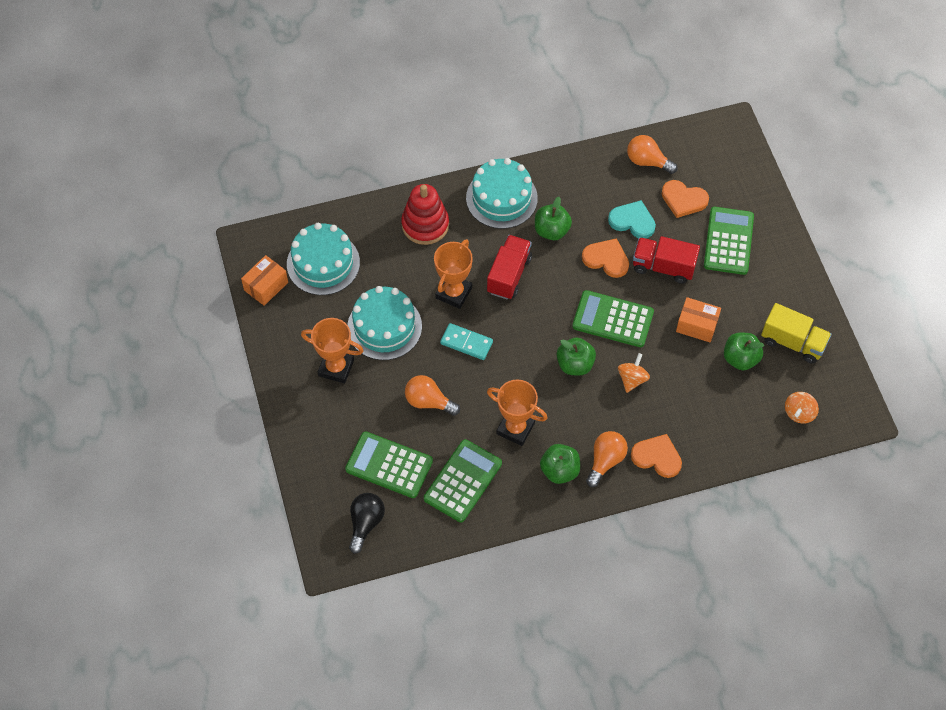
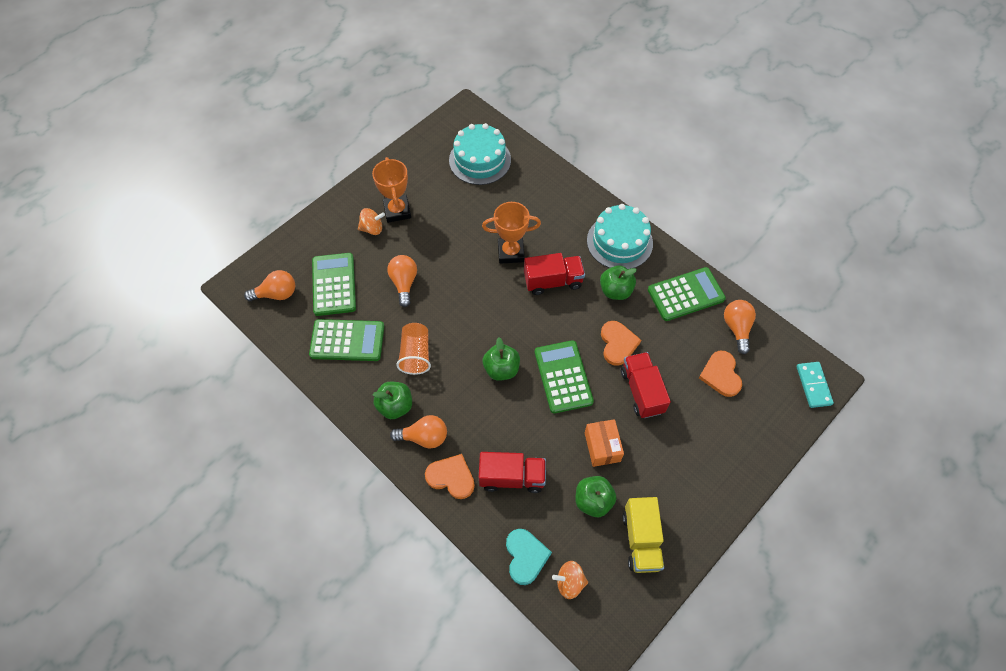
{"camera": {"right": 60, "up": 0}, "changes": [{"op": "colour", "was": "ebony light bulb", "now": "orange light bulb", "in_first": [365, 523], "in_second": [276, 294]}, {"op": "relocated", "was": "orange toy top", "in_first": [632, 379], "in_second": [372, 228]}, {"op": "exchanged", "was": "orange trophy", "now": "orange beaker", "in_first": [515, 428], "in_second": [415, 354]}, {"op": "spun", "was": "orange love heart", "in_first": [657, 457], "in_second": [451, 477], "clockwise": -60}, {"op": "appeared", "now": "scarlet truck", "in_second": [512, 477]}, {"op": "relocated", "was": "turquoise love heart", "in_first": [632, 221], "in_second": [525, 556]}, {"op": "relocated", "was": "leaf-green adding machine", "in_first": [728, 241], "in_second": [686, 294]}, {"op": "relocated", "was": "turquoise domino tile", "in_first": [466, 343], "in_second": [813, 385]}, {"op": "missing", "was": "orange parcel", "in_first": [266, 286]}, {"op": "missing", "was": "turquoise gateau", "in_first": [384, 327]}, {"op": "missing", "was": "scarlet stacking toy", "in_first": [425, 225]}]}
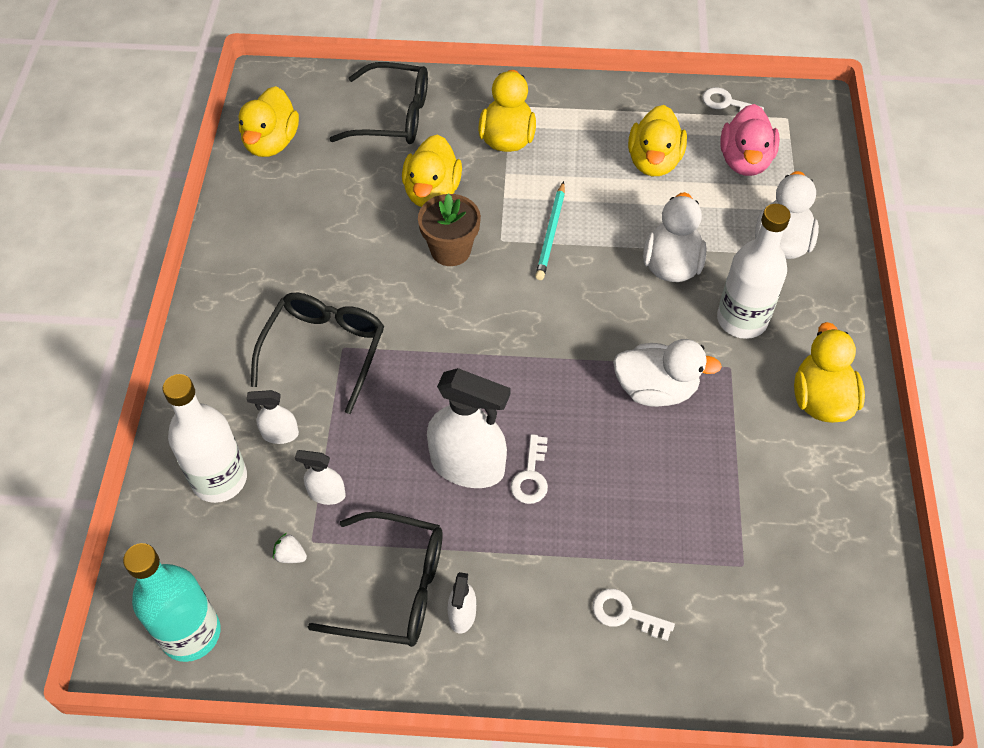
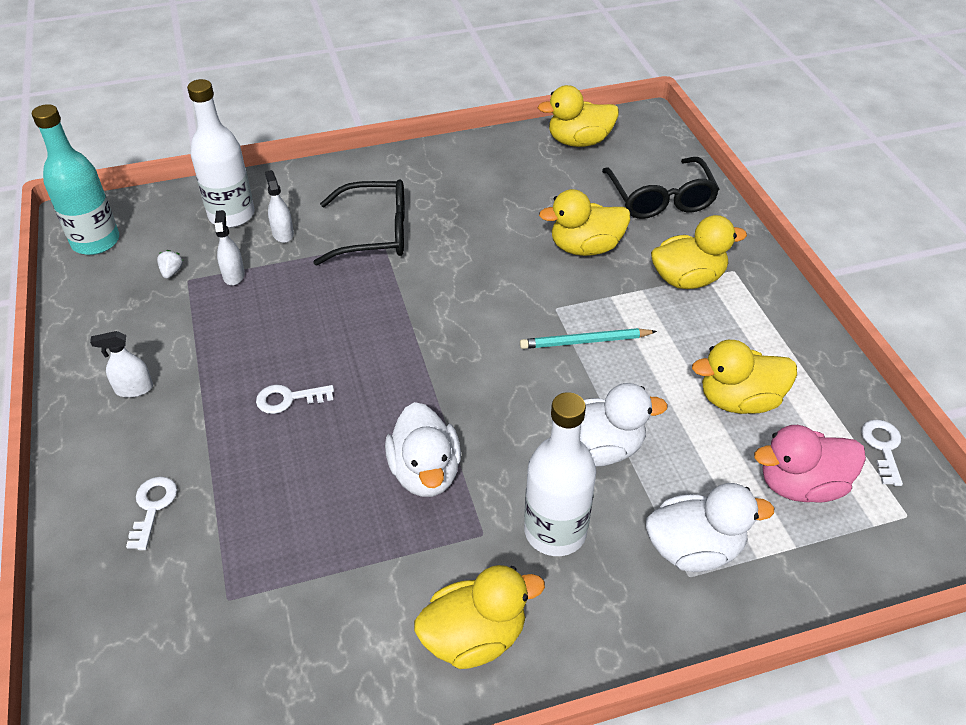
{"camera": {"right": 70, "up": -10}, "changes": [{"op": "missing", "was": "ebony glasses", "in_first": [393, 588]}, {"op": "missing", "was": "russet potted plant", "in_first": [450, 250]}, {"op": "missing", "was": "pure white spray bottle", "in_first": [467, 466]}]}
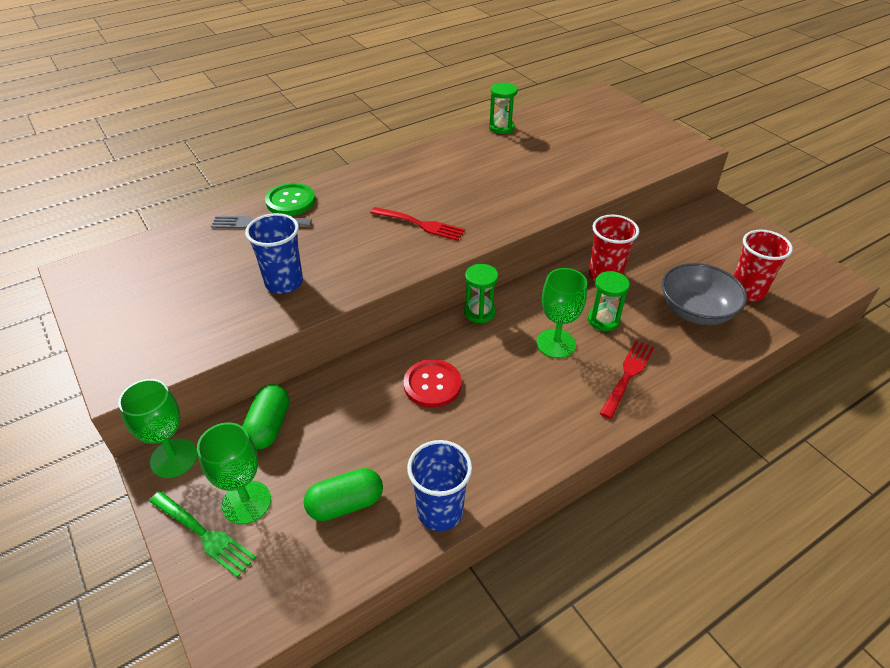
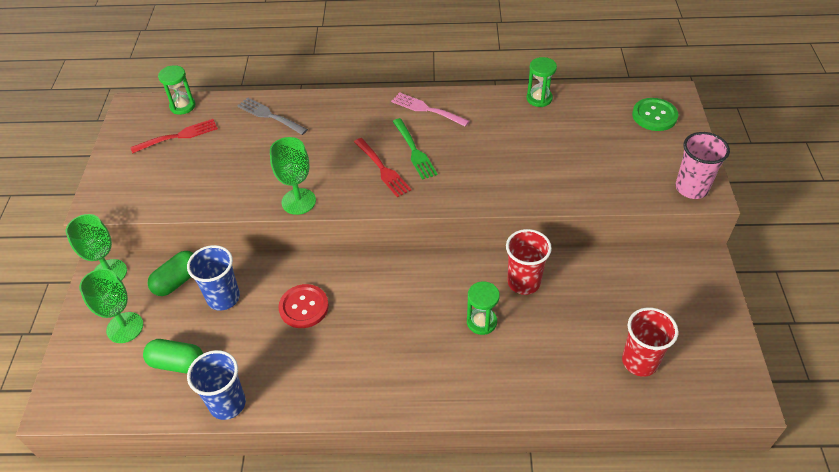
{"camera": {"right": 35, "up": 5}, "changes": [{"op": "relocated", "was": "scarlet table fork", "in_first": [627, 376], "in_second": [178, 136]}, {"op": "relocated", "was": "leaf-green sandglass", "in_first": [479, 312], "in_second": [182, 106]}, {"op": "relocated", "was": "blue beaker", "in_first": [284, 282], "in_second": [223, 298]}, {"op": "relocated", "was": "leaf-green goblet", "in_first": [556, 343], "in_second": [298, 201]}, {"op": "appeared", "now": "rose-pink table fork", "in_second": [427, 109]}, {"op": "relocated", "was": "leaf-green table fork", "in_first": [204, 534], "in_second": [414, 151]}, {"op": "relocated", "was": "leaf-green button", "in_first": [290, 201], "in_second": [654, 116]}, {"op": "appeared", "now": "rose-pink beaker", "in_second": [691, 188]}, {"op": "missing", "was": "gray serving bowl", "in_first": [696, 311]}]}
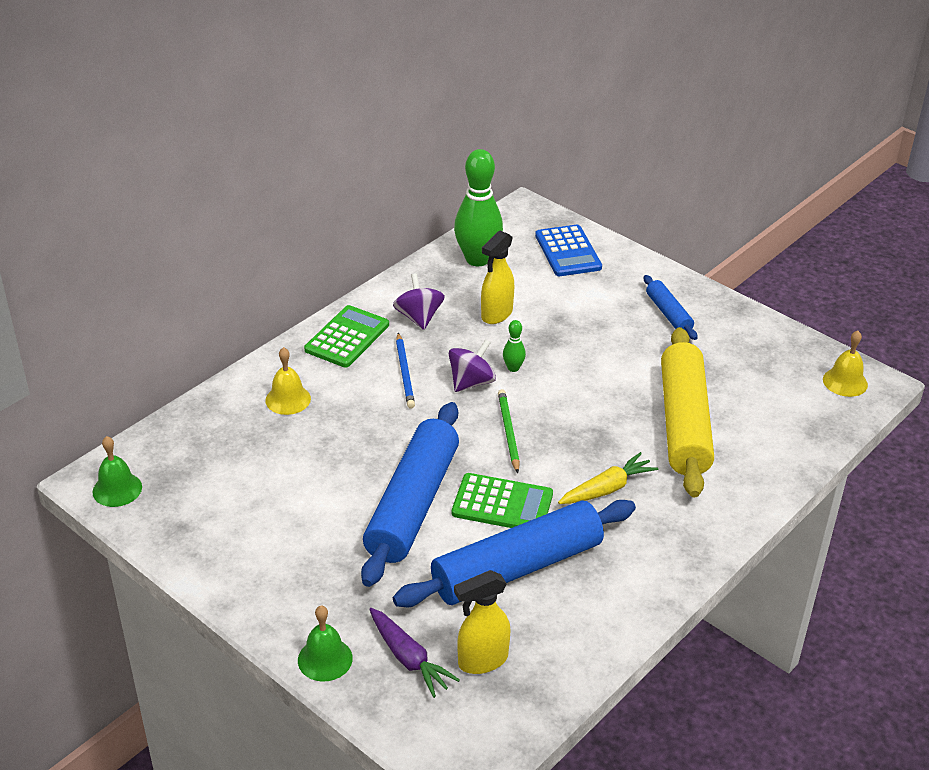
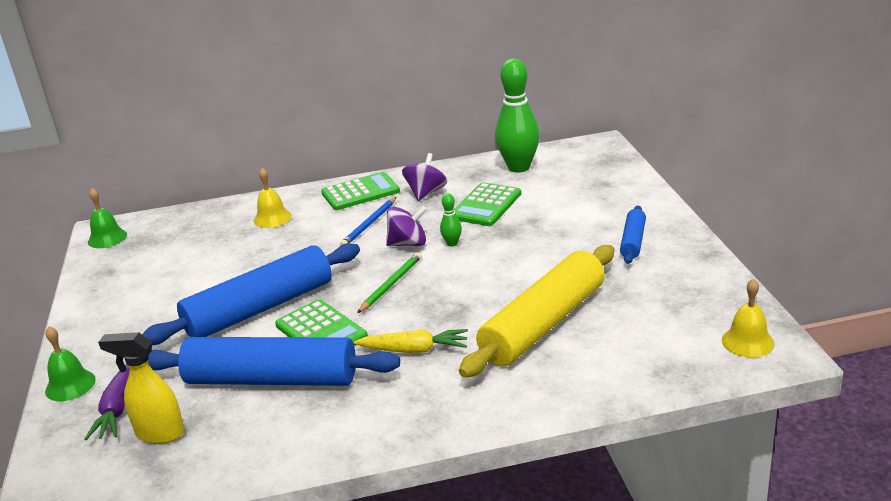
{"camera": {"right": 40, "up": -10}, "changes": [{"op": "exchanged", "was": "bright yellow spray bottle", "now": "leaf-green adding machine", "in_first": [496, 314], "in_second": [486, 205]}, {"op": "missing", "was": "blue adding machine", "in_first": [568, 252]}]}
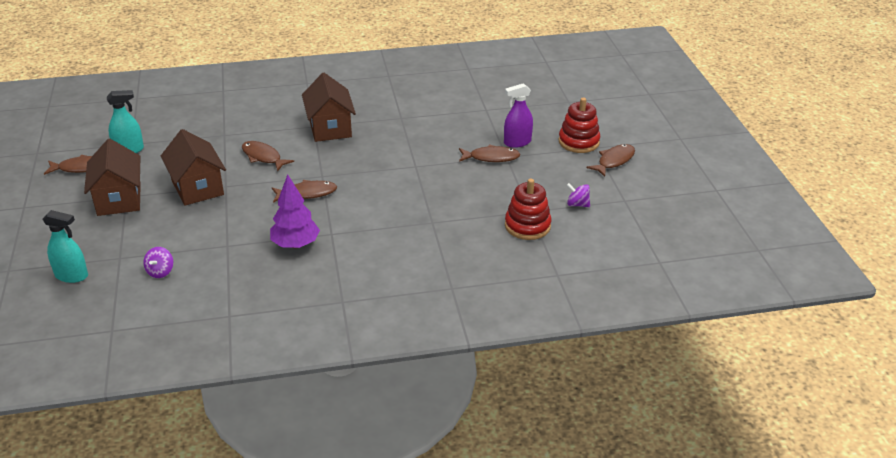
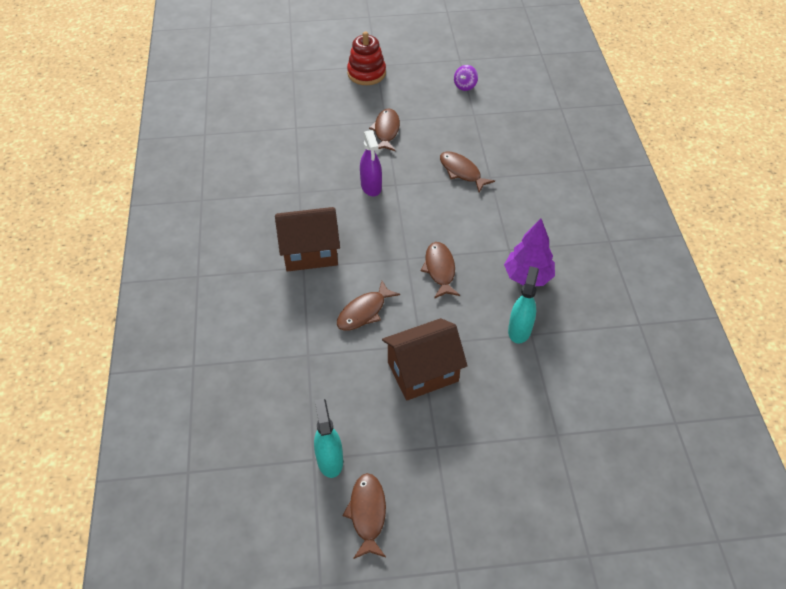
{"camera": {"right": -85, "up": 15}, "changes": [{"op": "relocated", "was": "purple spray bottle", "in_first": [517, 142], "in_second": [371, 187]}, {"op": "relocated", "was": "russet fish", "in_first": [614, 161], "in_second": [462, 172]}, {"op": "relocated", "was": "turquoise spray bottle", "in_first": [71, 276], "in_second": [519, 330]}, {"op": "missing", "was": "russet toy house", "in_first": [119, 199]}, {"op": "missing", "was": "purple toy top", "in_first": [160, 272]}, {"op": "missing", "was": "scarlet stacking toy", "in_first": [527, 226]}]}
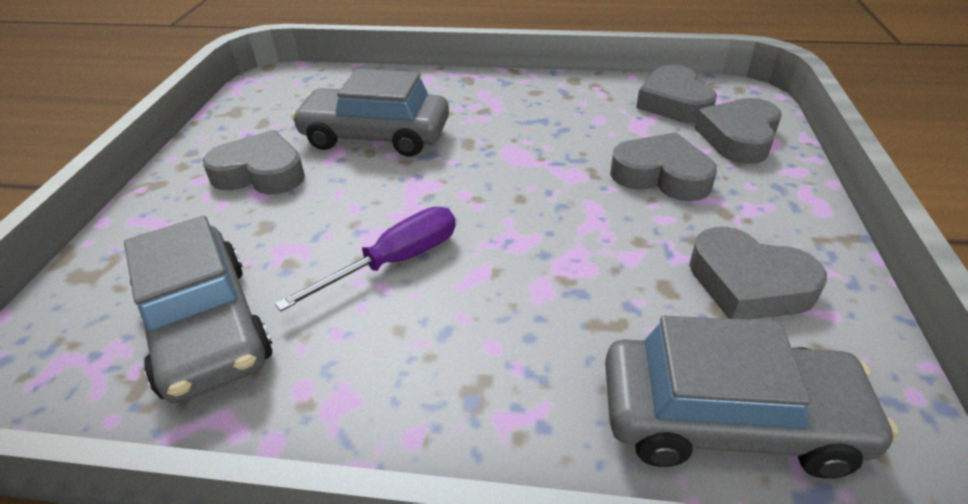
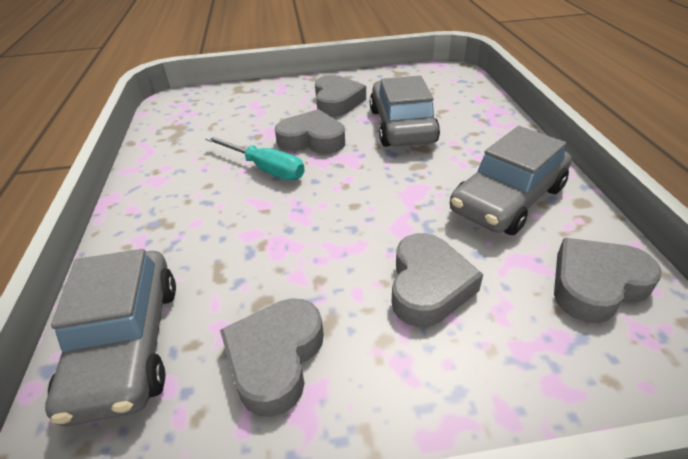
{"camera": {"right": 75, "up": 0}, "changes": [{"op": "colour", "was": "purple flat screwdriver", "now": "turquoise flat screwdriver", "in_first": [394, 262], "in_second": [265, 169]}, {"op": "relocated", "was": "gray love heart", "in_first": [738, 138], "in_second": [312, 140]}, {"op": "relocated", "was": "gray automobile", "in_first": [206, 327], "in_second": [507, 199]}]}
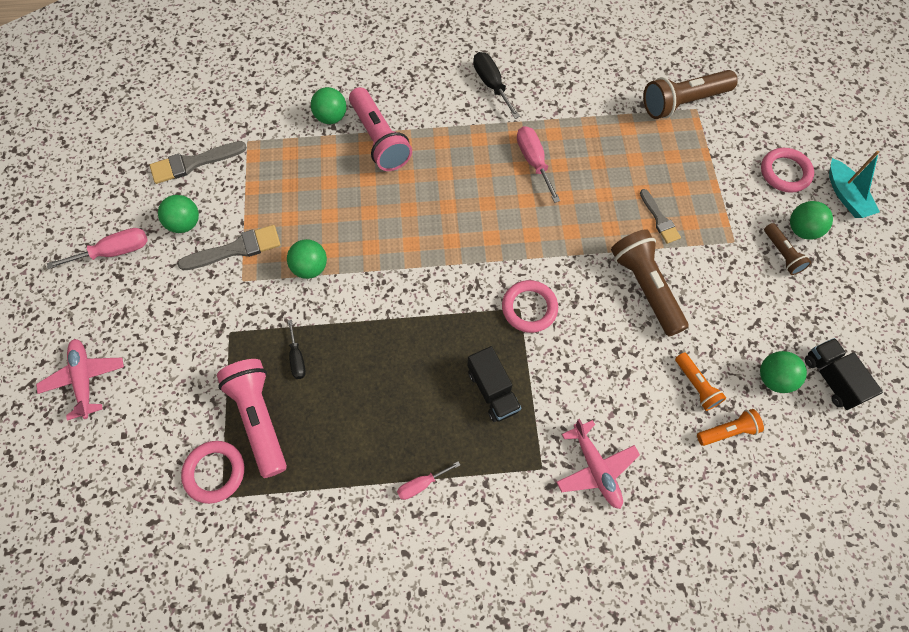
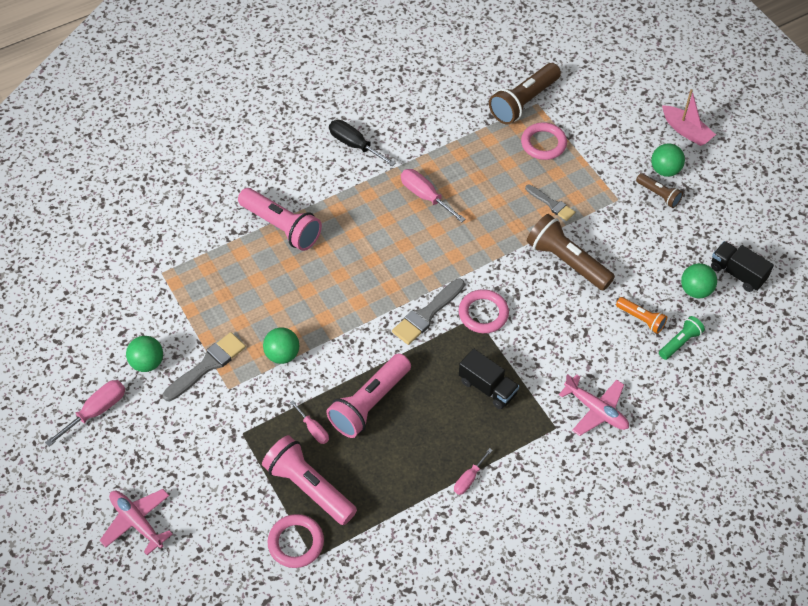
{"camera": {"right": -25, "up": -10}, "changes": [{"op": "colour", "was": "ebony flat screwdriver", "now": "rose-pink flat screwdriver", "in_first": [297, 358], "in_second": [313, 429]}, {"op": "appeared", "now": "rose-pink torch", "in_second": [369, 403]}, {"op": "relocated", "was": "gray paintbrush", "in_first": [193, 163], "in_second": [427, 314]}, {"op": "relocated", "was": "rose-pink ring", "in_first": [785, 172], "in_second": [543, 143]}, {"op": "colour", "was": "orange torch", "now": "leaf-green torch", "in_first": [727, 431], "in_second": [680, 342]}, {"op": "colour", "was": "turquoise boat", "now": "rose-pink boat", "in_first": [846, 196], "in_second": [686, 131]}, {"op": "missing", "was": "leaf-green ball", "in_first": [331, 117]}]}
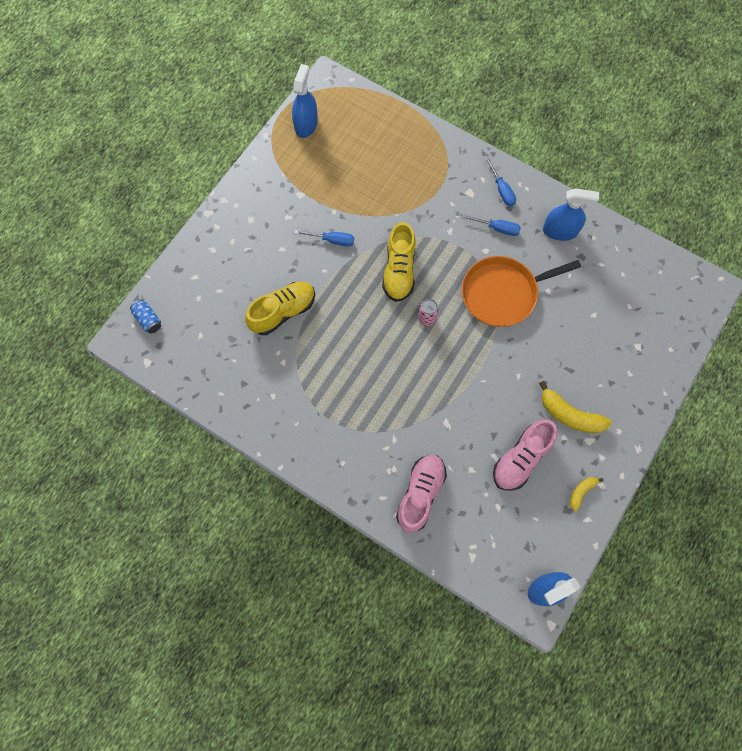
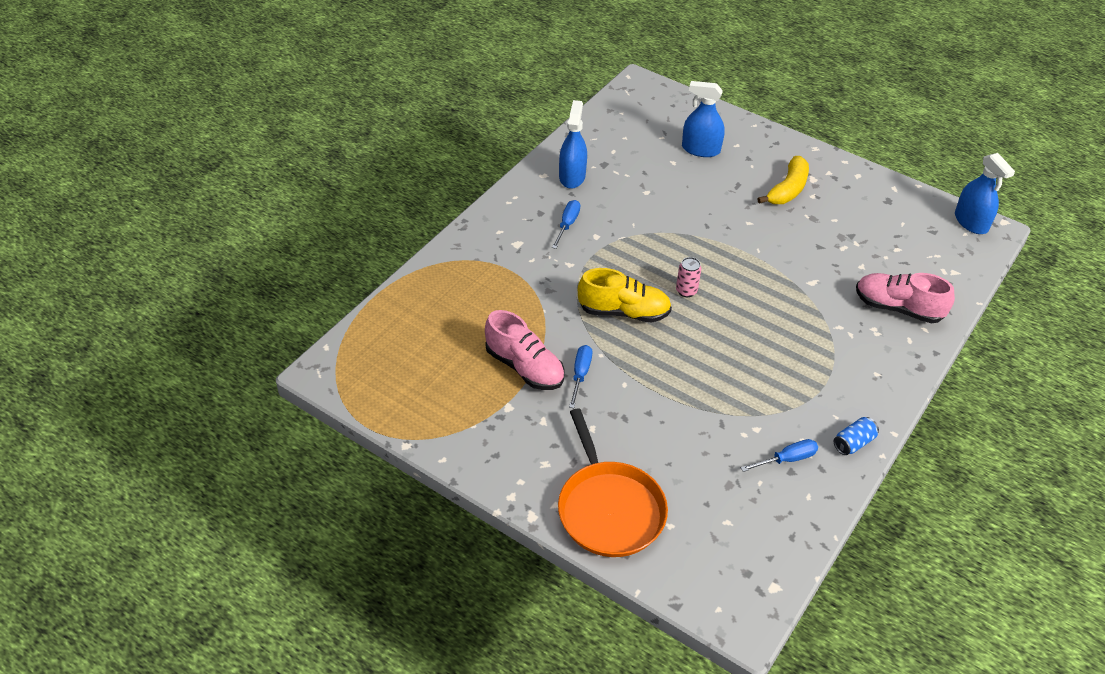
{"camera": {"right": -90, "up": -25}, "changes": [{"op": "relocated", "was": "rose-pink lace-up shoe", "in_first": [521, 458], "in_second": [524, 367]}, {"op": "relocated", "was": "orange pan", "in_first": [503, 293], "in_second": [609, 509]}, {"op": "relocated", "was": "blue spray bottle", "in_first": [306, 124], "in_second": [700, 149]}, {"op": "relocated", "was": "blue flat screwdriver", "in_first": [501, 190], "in_second": [787, 459]}, {"op": "relocated", "was": "blue tin", "in_first": [148, 320], "in_second": [853, 443]}, {"op": "missing", "was": "bright yellow lace-up shoe", "in_first": [283, 312]}, {"op": "missing", "was": "bright yellow banana", "in_first": [581, 492]}]}
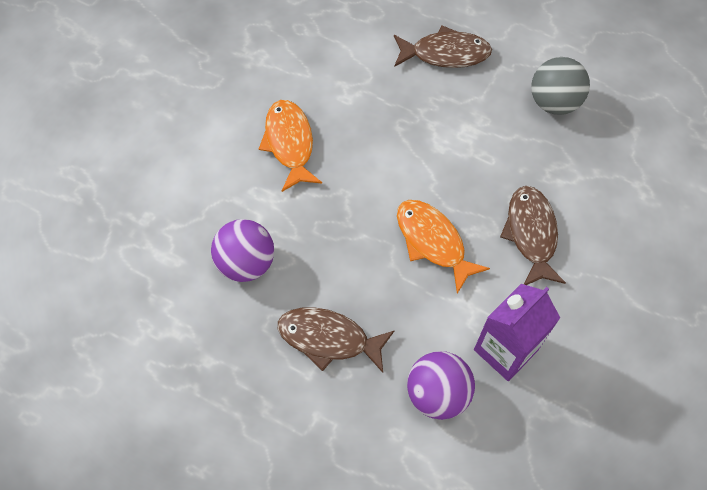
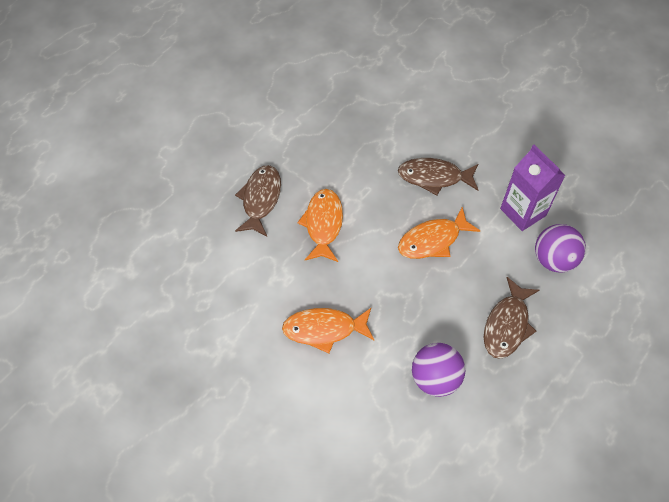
{"camera": {"right": -80, "up": -5}, "changes": [{"op": "appeared", "now": "orange fish", "in_second": [323, 224]}, {"op": "missing", "was": "gray ball", "in_first": [554, 102]}]}
